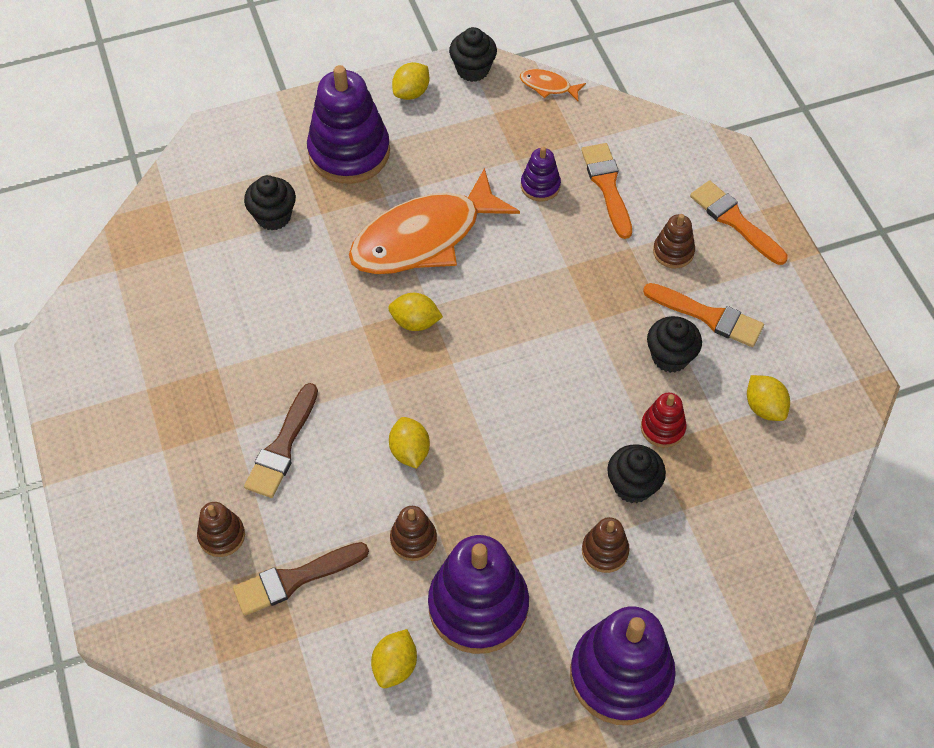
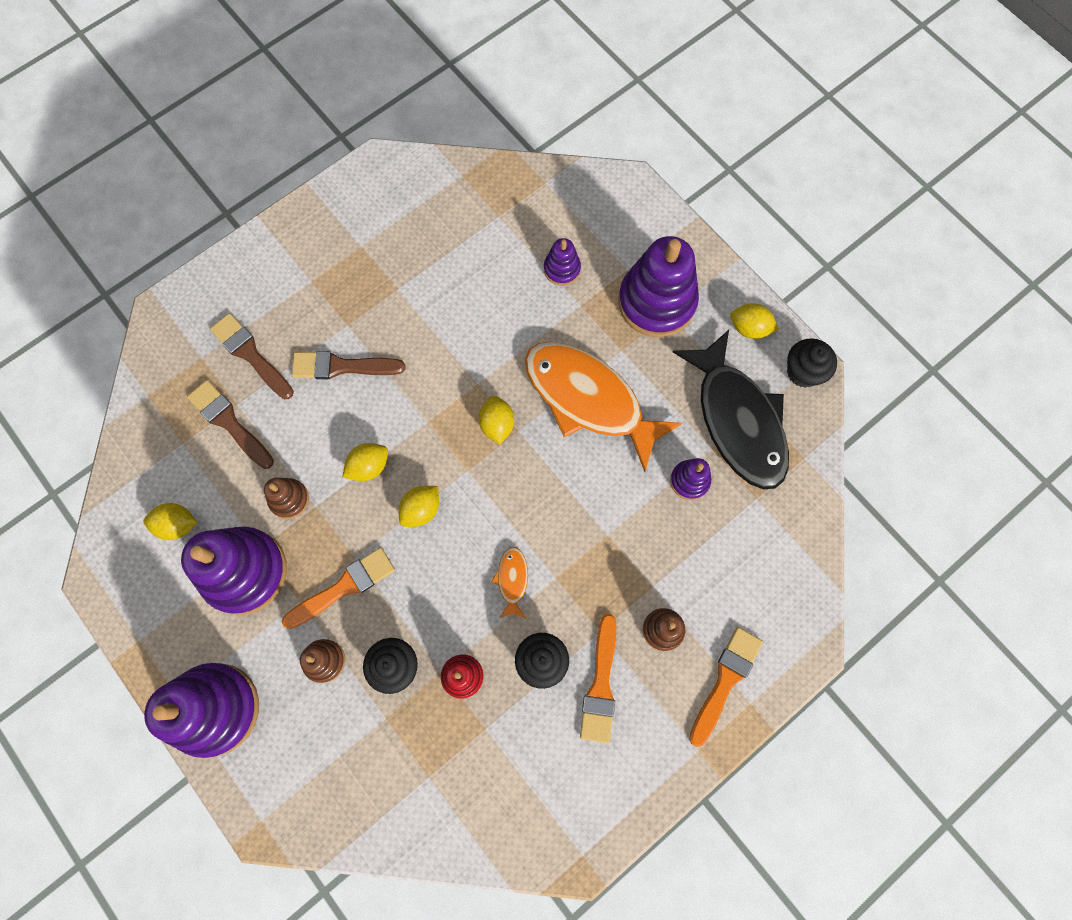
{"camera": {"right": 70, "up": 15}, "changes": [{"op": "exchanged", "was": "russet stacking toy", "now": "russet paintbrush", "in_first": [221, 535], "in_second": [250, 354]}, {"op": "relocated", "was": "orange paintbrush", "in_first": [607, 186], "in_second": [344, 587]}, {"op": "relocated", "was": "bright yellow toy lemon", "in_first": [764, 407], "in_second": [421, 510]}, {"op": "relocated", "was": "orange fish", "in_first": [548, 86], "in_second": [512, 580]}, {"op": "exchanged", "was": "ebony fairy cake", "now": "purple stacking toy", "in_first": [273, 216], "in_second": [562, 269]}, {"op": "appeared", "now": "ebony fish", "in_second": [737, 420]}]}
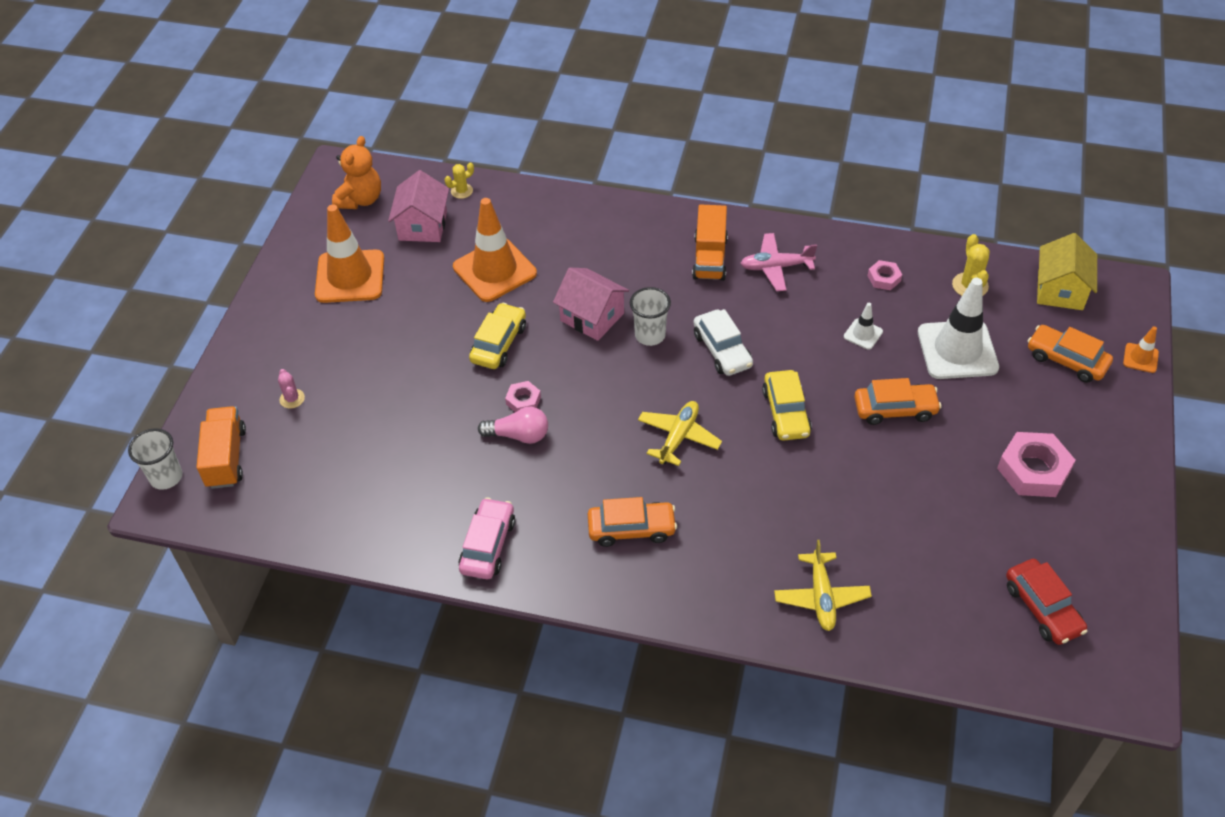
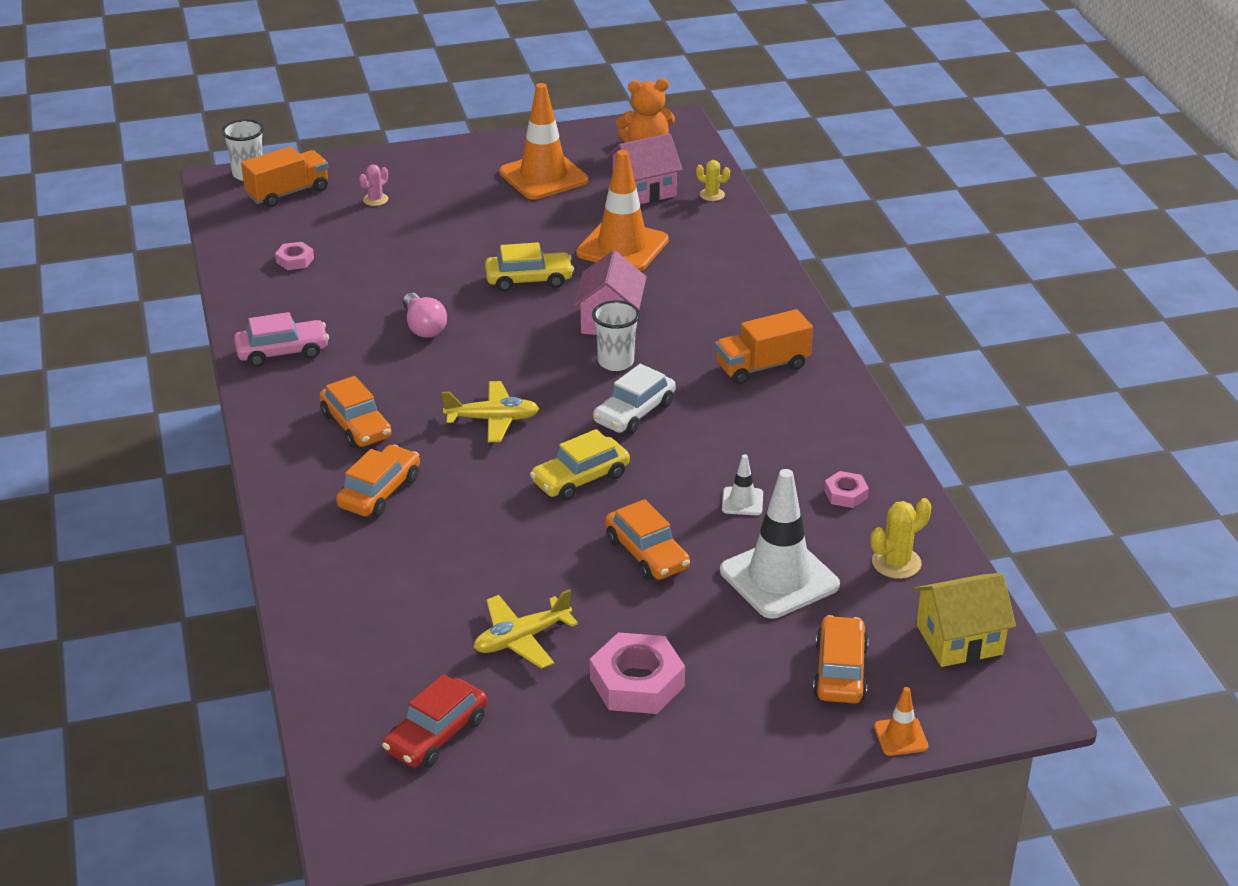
{"camera": {"right": 60, "up": -15}, "changes": [{"op": "relocated", "was": "rose-pink hex nut", "in_first": [523, 400], "in_second": [295, 260]}, {"op": "appeared", "now": "orange automobile", "in_second": [379, 492]}, {"op": "relocated", "was": "bright yellow aeroplane", "in_first": [821, 597], "in_second": [522, 639]}, {"op": "missing", "was": "rose-pink aeroplane", "in_first": [776, 267]}]}
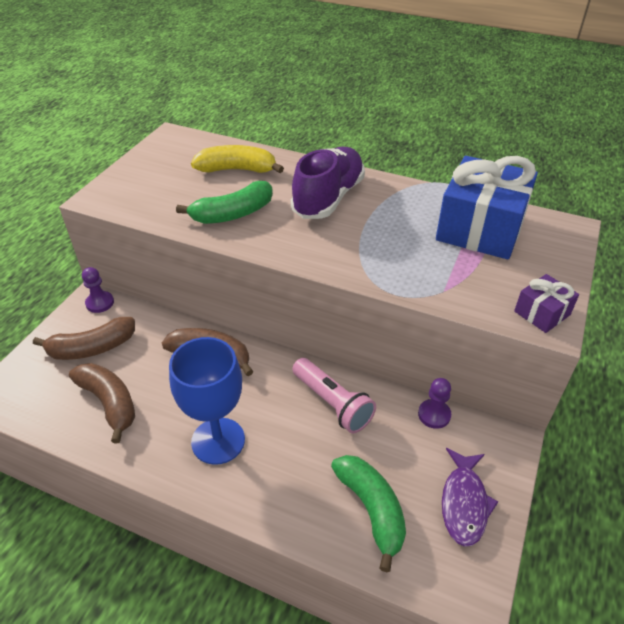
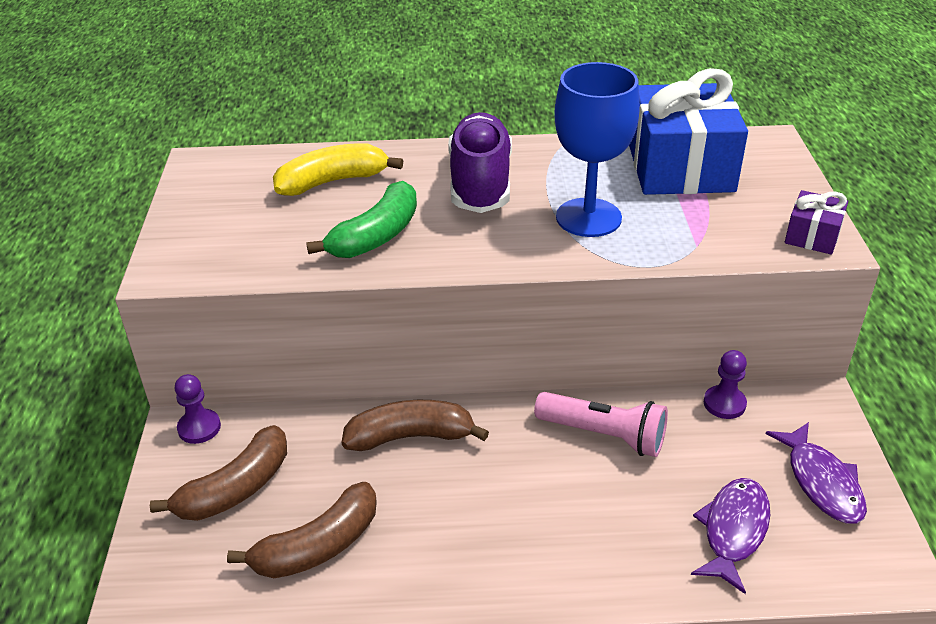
{"camera": {"right": -25, "up": -5}, "changes": [{"op": "spun", "was": "russet banana", "in_first": [109, 403], "in_second": [318, 546], "clockwise": 120}, {"op": "relocated", "was": "blue goblet", "in_first": [218, 441], "in_second": [588, 218]}, {"op": "exchanged", "was": "leaf-green banana", "now": "purple fish", "in_first": [371, 509], "in_second": [733, 531]}]}
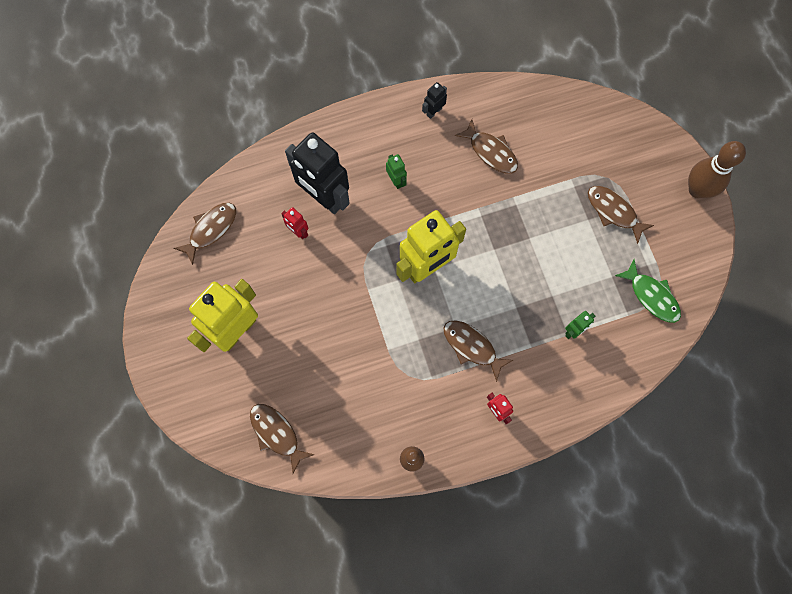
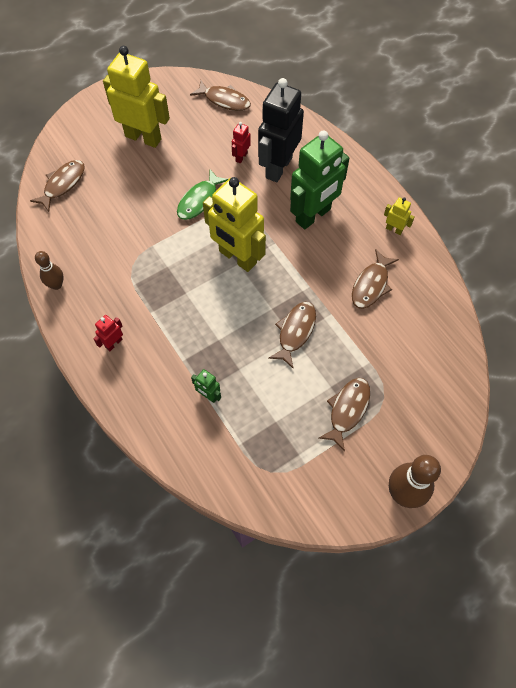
{"camera": {"right": 75, "up": -10}, "changes": [{"op": "relocated", "was": "leaf-green fish", "in_first": [651, 296], "in_second": [199, 200]}, {"op": "relocated", "was": "russet fish", "in_first": [472, 347], "in_second": [295, 332]}, {"op": "size", "was": "leaf-green robot", "in_first": [396, 180], "in_second": [313, 216], "ratio": 2.32}, {"op": "colour", "was": "ebony robot", "now": "bright yellow robot", "in_first": [434, 111], "in_second": [394, 229]}]}
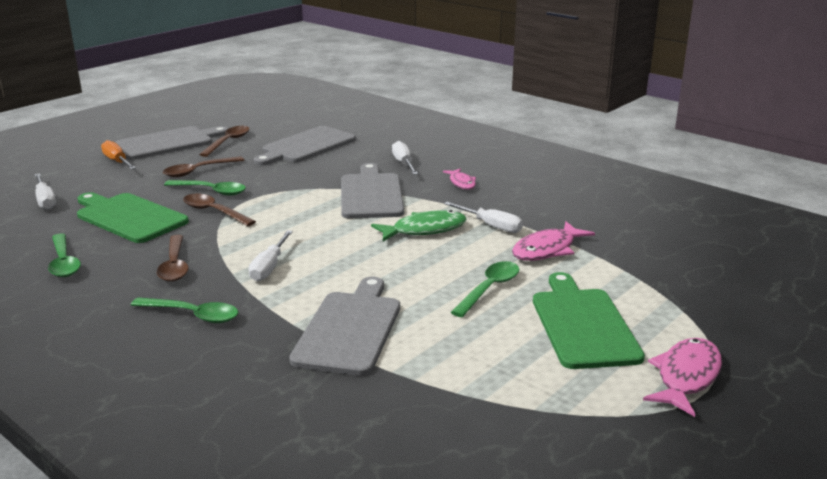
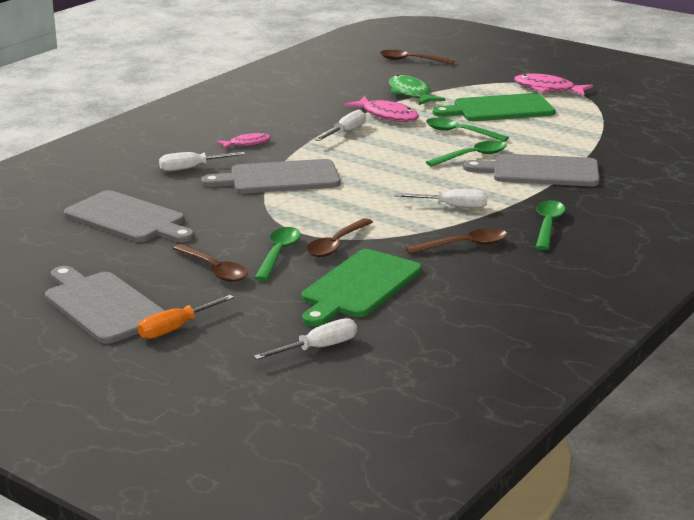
{"camera": {"right": -95, "up": 0}, "changes": [{"op": "relocated", "was": "russet teaspoon", "in_first": [228, 142], "in_second": [411, 60]}, {"op": "relocated", "was": "leaf-green fish", "in_first": [424, 230], "in_second": [411, 94]}, {"op": "relocated", "was": "leaf-green teaspoon", "in_first": [64, 262], "in_second": [472, 156]}]}
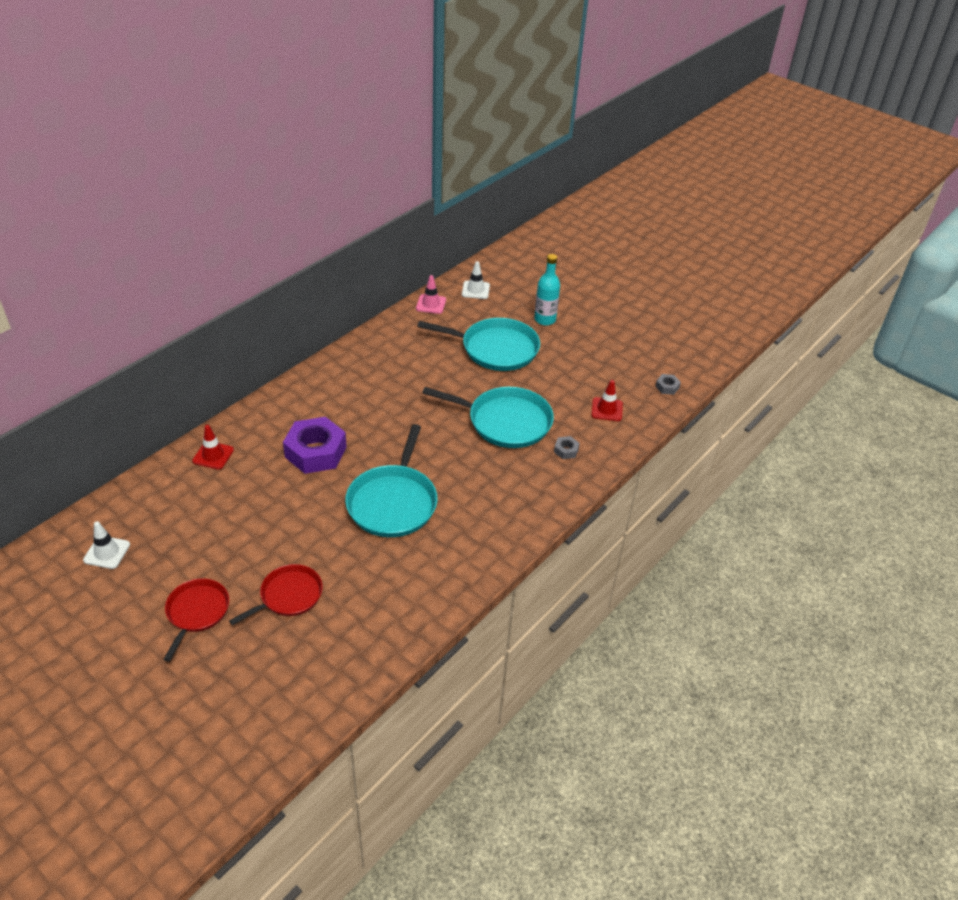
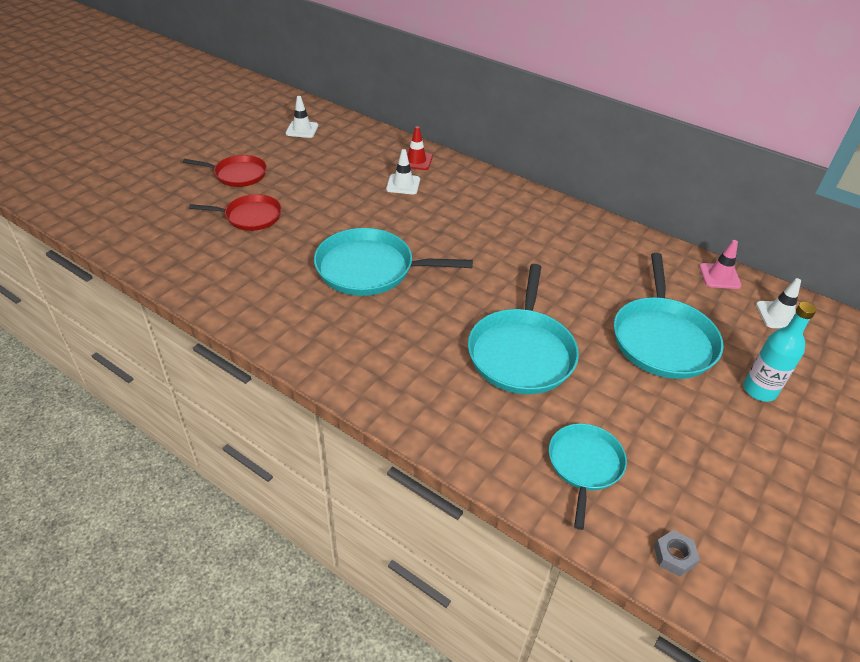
{"camera": {"right": 85, "up": 0}, "changes": [{"op": "spun", "was": "scarlet pan", "in_first": [288, 596], "in_second": [250, 216], "clockwise": -45}, {"op": "appeared", "now": "pure white road cone", "in_second": [403, 184]}, {"op": "exchanged", "was": "scarlet road cone", "now": "turquoise pan", "in_first": [607, 409], "in_second": [584, 465]}, {"op": "missing", "was": "purple hex nut", "in_first": [316, 452]}, {"op": "missing", "was": "gray hex nut", "in_first": [566, 450]}]}
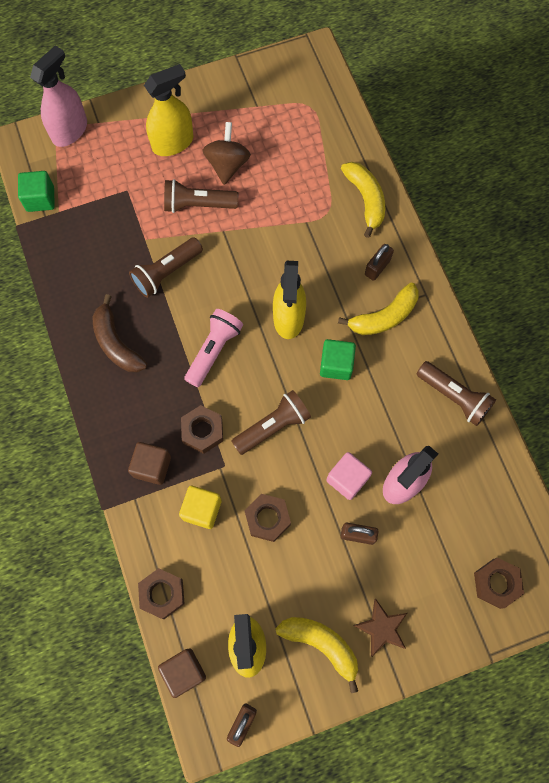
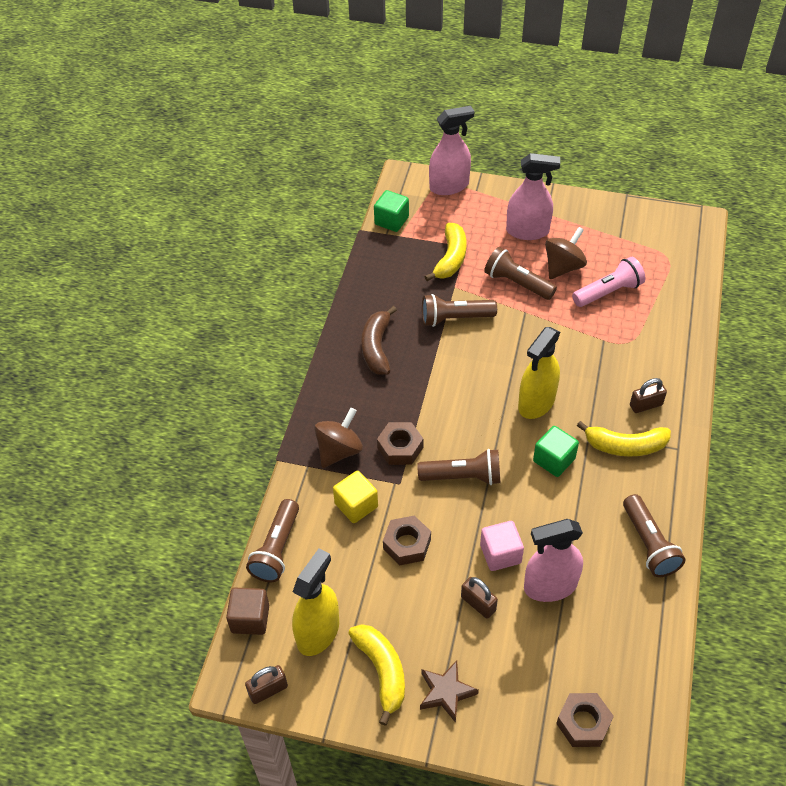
{"camera": {"right": 35, "up": -20}, "changes": [{"op": "exchanged", "was": "russet hex nut", "now": "russet torch", "in_first": [162, 594], "in_second": [277, 549]}, {"op": "exchanged", "was": "russet solid cube", "now": "russet toy top", "in_first": [152, 466], "in_second": [339, 450]}, {"op": "relocated", "was": "bright yellow banana", "in_first": [366, 199], "in_second": [451, 258]}, {"op": "colour", "was": "bright yellow spray bottle", "now": "rose-pink spray bottle", "in_first": [173, 143], "in_second": [527, 231]}, {"op": "relocated", "was": "rose-pink torch", "in_first": [214, 350], "in_second": [608, 292]}]}
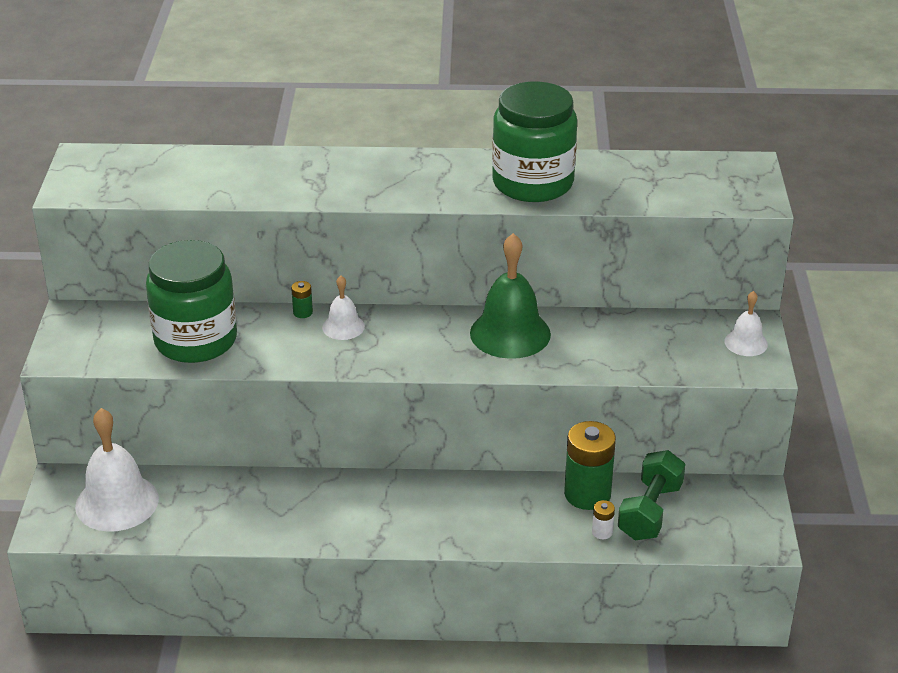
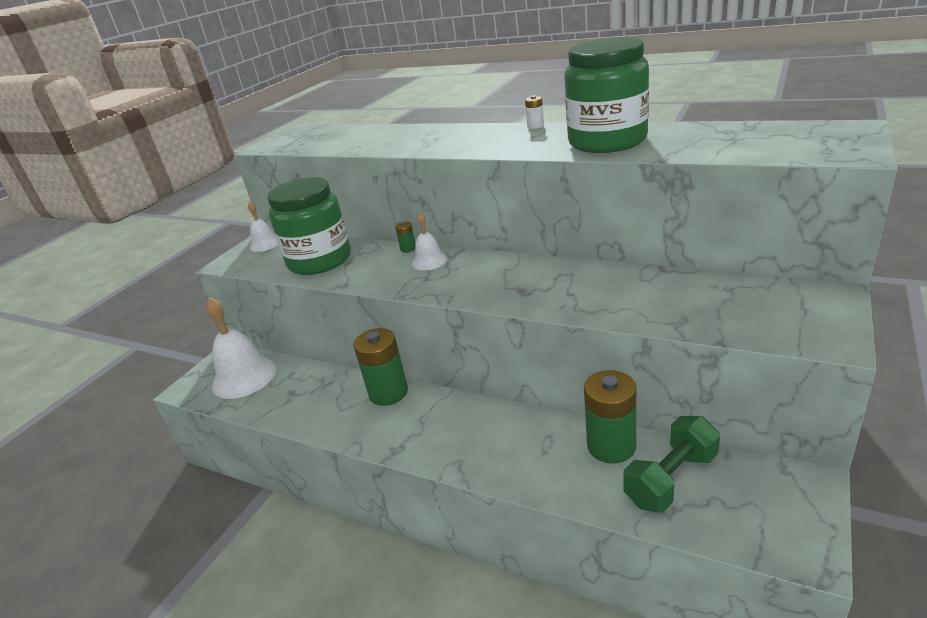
{"camera": {"right": 30, "up": -5}, "changes": [{"op": "relocated", "was": "pure white hand bell", "in_first": [746, 343], "in_second": [265, 244]}, {"op": "appeared", "now": "leaf-green power cell", "in_second": [388, 393]}, {"op": "relocated", "was": "pure white power cell", "in_first": [602, 532], "in_second": [535, 126]}, {"op": "missing", "was": "leaf-green hand bell", "in_first": [510, 333]}]}
